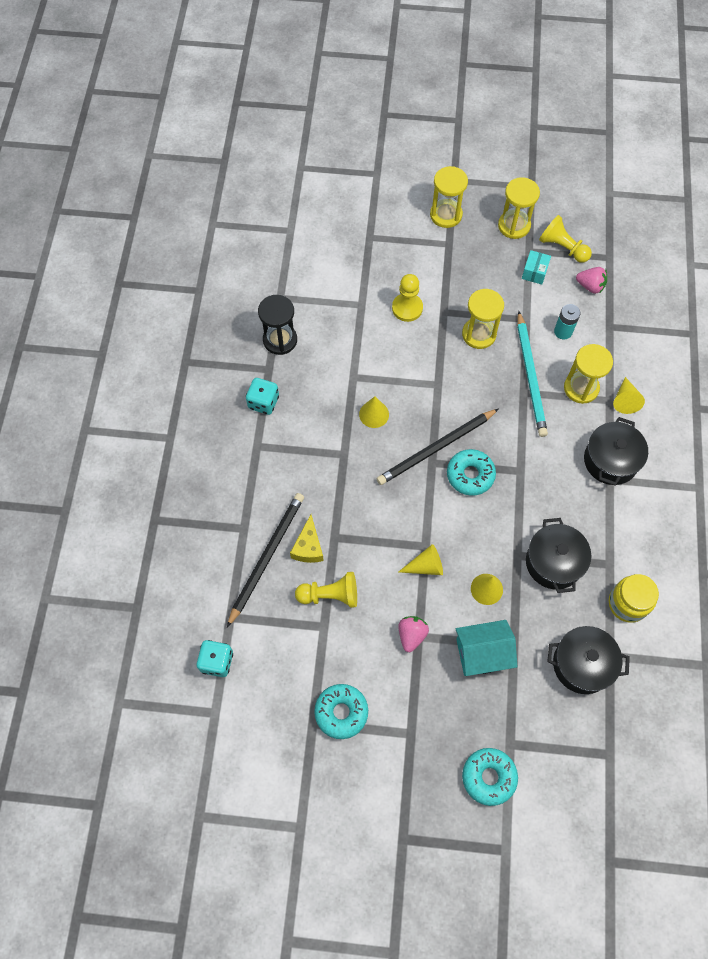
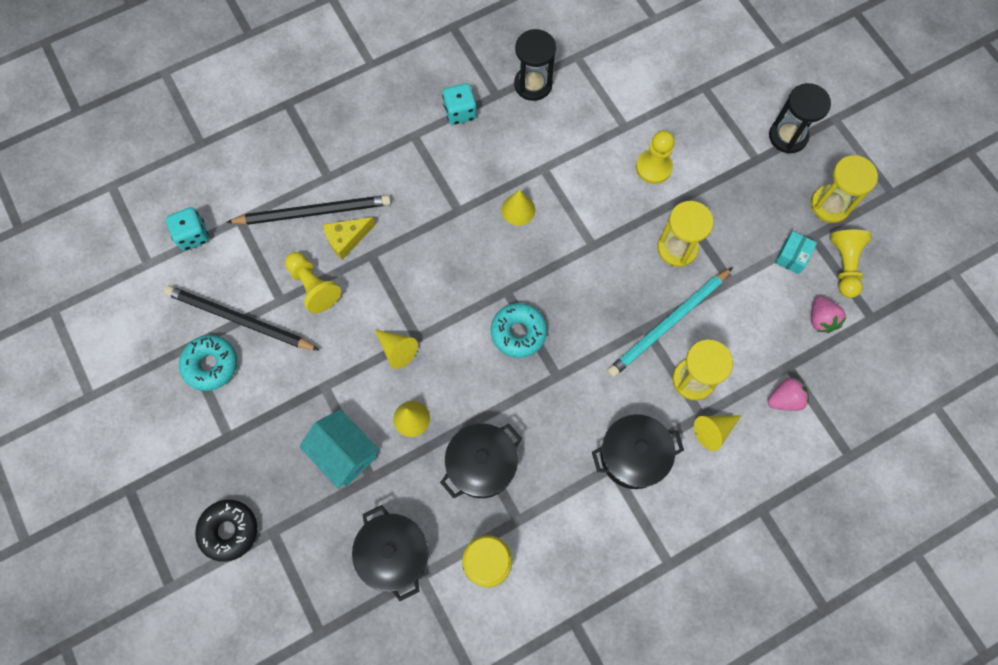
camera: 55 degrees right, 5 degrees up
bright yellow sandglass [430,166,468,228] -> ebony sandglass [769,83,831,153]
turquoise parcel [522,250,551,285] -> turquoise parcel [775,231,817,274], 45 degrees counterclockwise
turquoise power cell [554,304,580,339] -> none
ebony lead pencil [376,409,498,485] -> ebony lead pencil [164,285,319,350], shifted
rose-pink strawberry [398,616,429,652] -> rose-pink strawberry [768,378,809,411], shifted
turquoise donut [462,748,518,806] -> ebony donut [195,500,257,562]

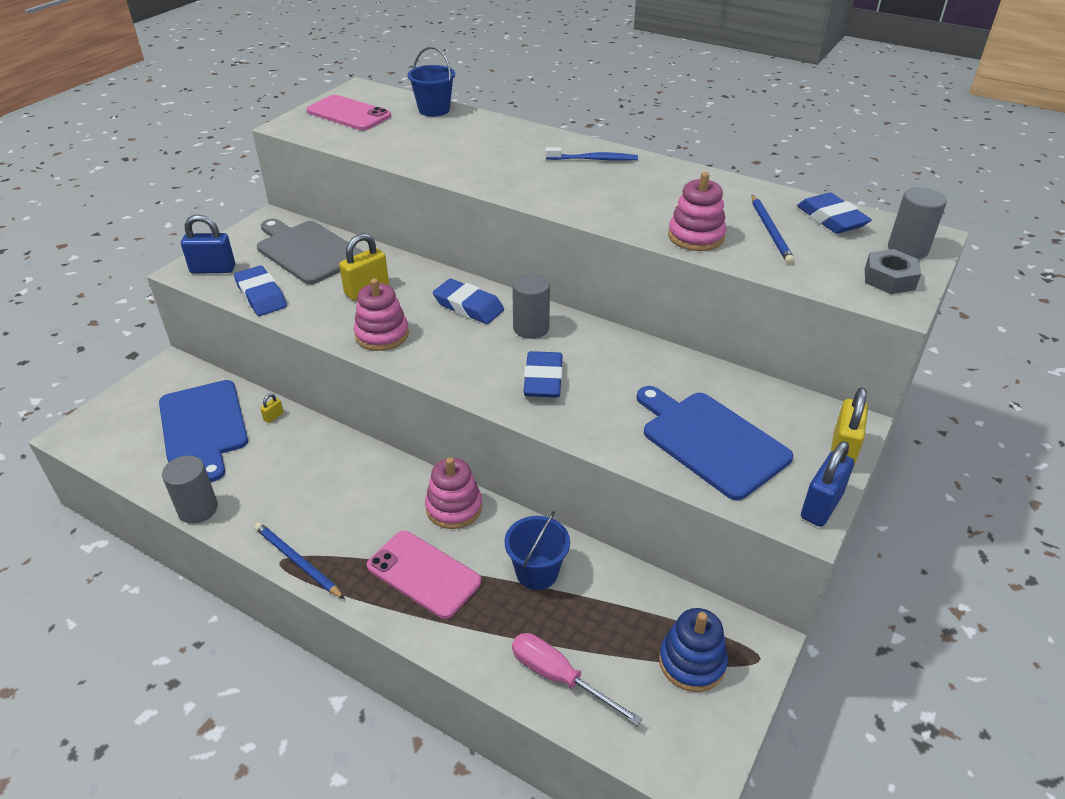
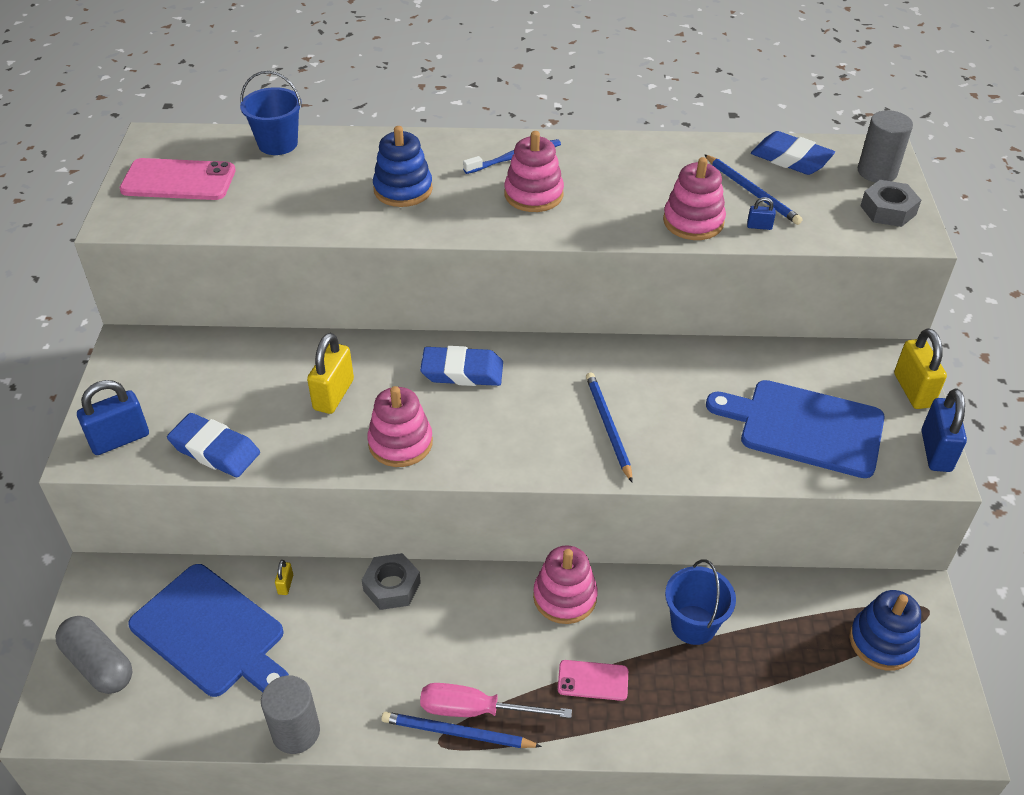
camera: 30 degrees left, 5 degrees up
gray cutting board [257,219,363,284] -> none
gray solid cylinder [512,273,550,339] -> none
cobalt gum eraser [523,351,563,398] -> cobalt lead pencil [586,372,633,483]
rose-pink mobile phone [367,531,481,619] -> rose-pink mobile phone [558,660,628,701], x0.57
rose-pink hand screwdriver [512,633,642,726] -> rose-pink hand screwdriver [420,683,572,718], shifted
none -> cobalt stacking toy [373,126,433,207]
none -> rose-pink stacking toy [504,131,564,212]
none -> cobalt small lock [747,197,776,230]
none -> gray hex nut [362,553,421,610]
none -> gray pill shape [55,616,132,694]

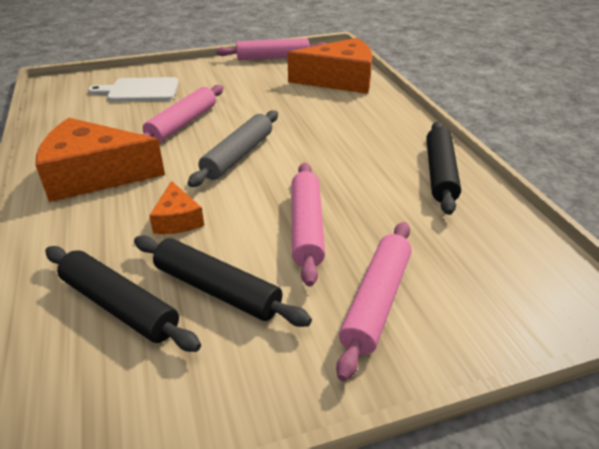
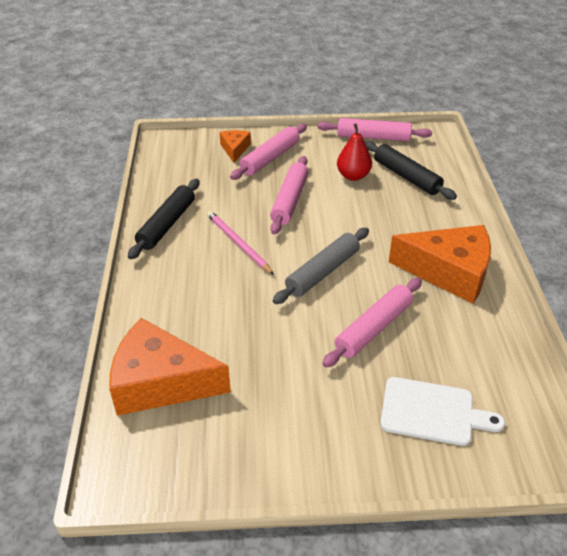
camera: 165 degrees left, 5 degrees up
rose-pink dough roller [216,38,326,60] -> rose-pink dough roller [317,118,432,141], shifted
bright orange piece of cheese [149,181,204,234] -> bright orange piece of cheese [219,130,251,163], shifted
ebony dough roller [134,236,312,327] -> red pear [337,123,372,181]
none -> rose-pink lead pencil [207,211,274,275]

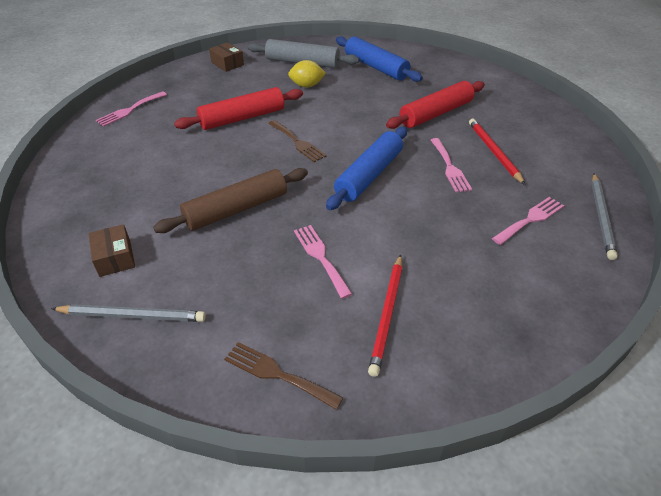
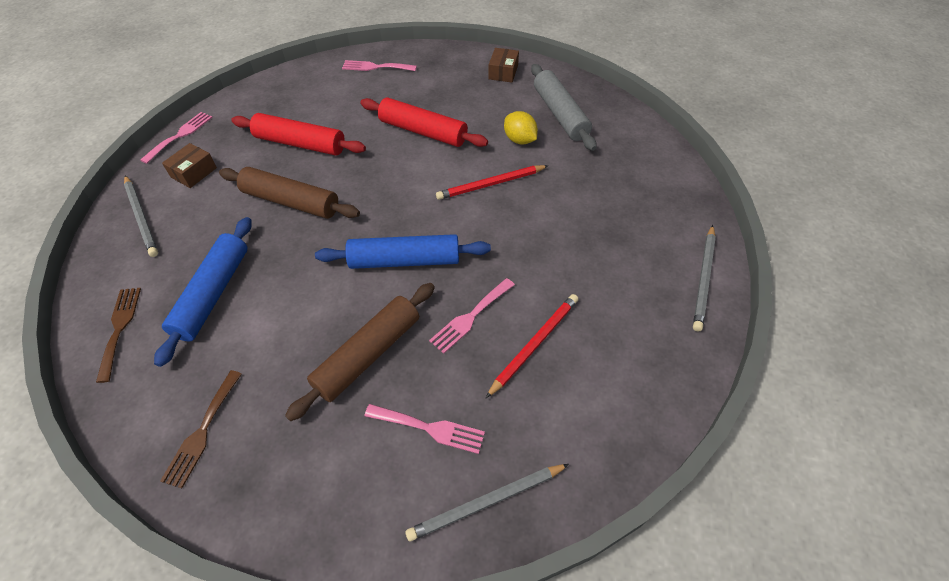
camera: 55 degrees right, 10 degrees up
cobalt dough roller [336,36,423,82] -> cobalt dough roller [154,217,252,367], shifted
red dough roller [386,81,485,129] -> red dough roller [231,113,366,156], shifted
dark brown fork [268,120,326,162] -> dark brown fork [160,370,242,488], shifted
rose-pink fork [294,225,352,299] -> rose-pink fork [140,112,213,164], shifted
red lead pencil [368,255,402,377] -> red lead pencil [436,165,548,200], shifted
none -> gray lead pencil [693,225,716,332]
none -> dark brown dough roller [285,283,435,421]

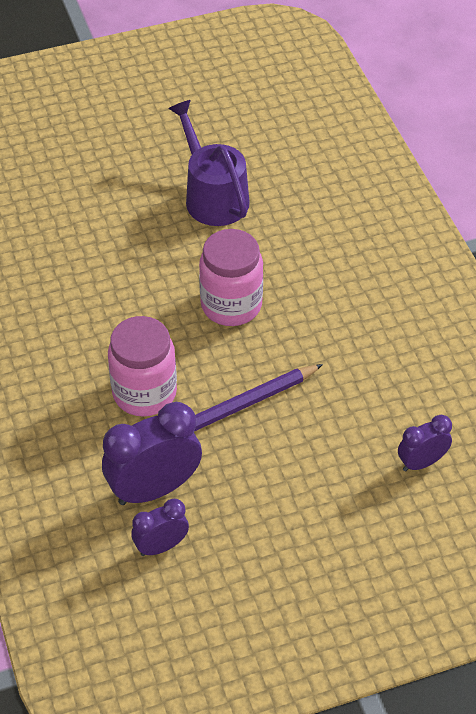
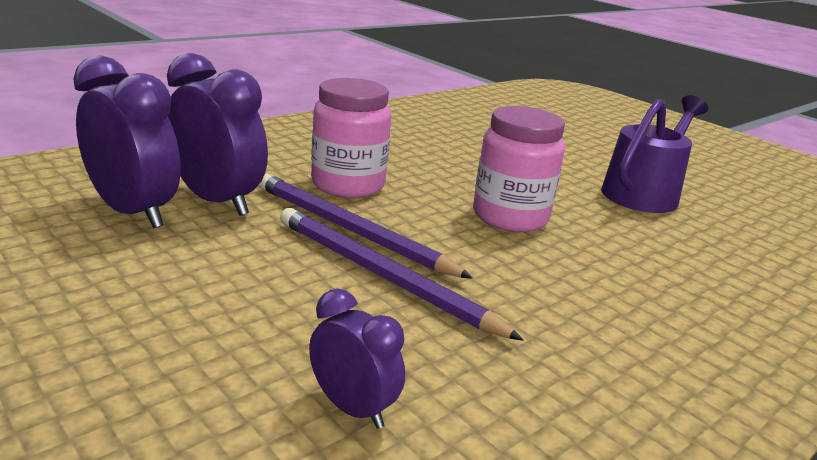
camera: 65 degrees right, 25 degrees down
royal purple clock [131,499,189,556] -> royal purple clock [73,55,181,229], x1.77
none -> royal purple lead pencil [280,208,523,341]

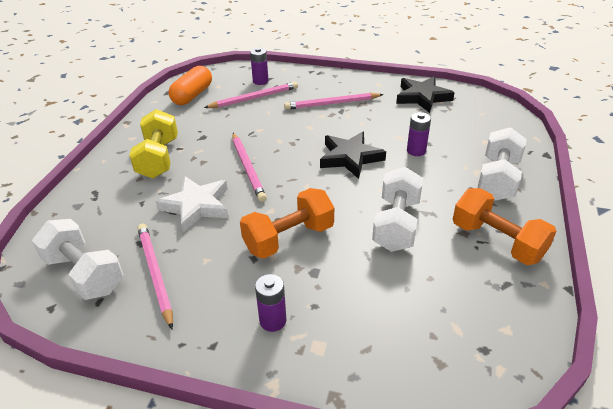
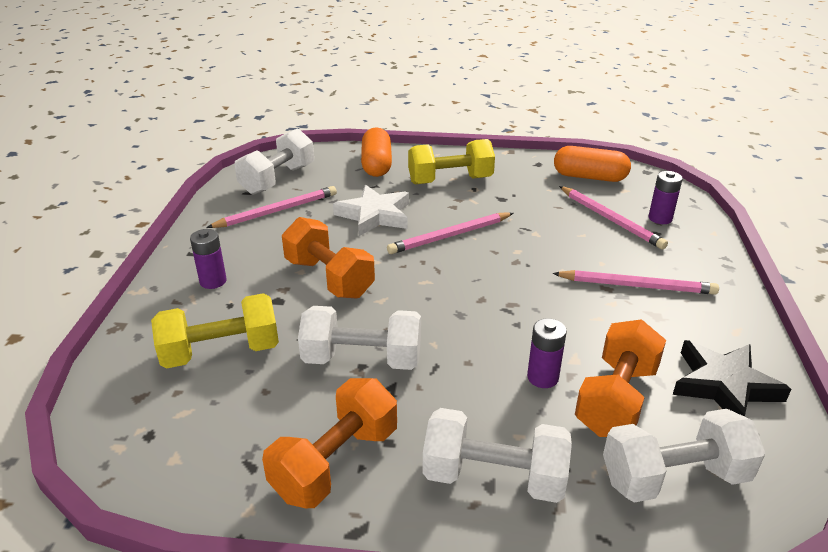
camera: 80 degrees right, 5 degrees down
rose-pink lead pencil [284,93,384,110] -> rose-pink lead pencil [552,270,719,295], 120 degrees clockwise
ebony star shape [320,132,386,179] -> none
none -> bright orange pill shape [361,127,392,177]
none -> bright yellow dumbbell [151,293,279,369]
none -> bright orange dumbbell [575,319,666,437]
none -> pure white dumbbell [603,409,766,503]

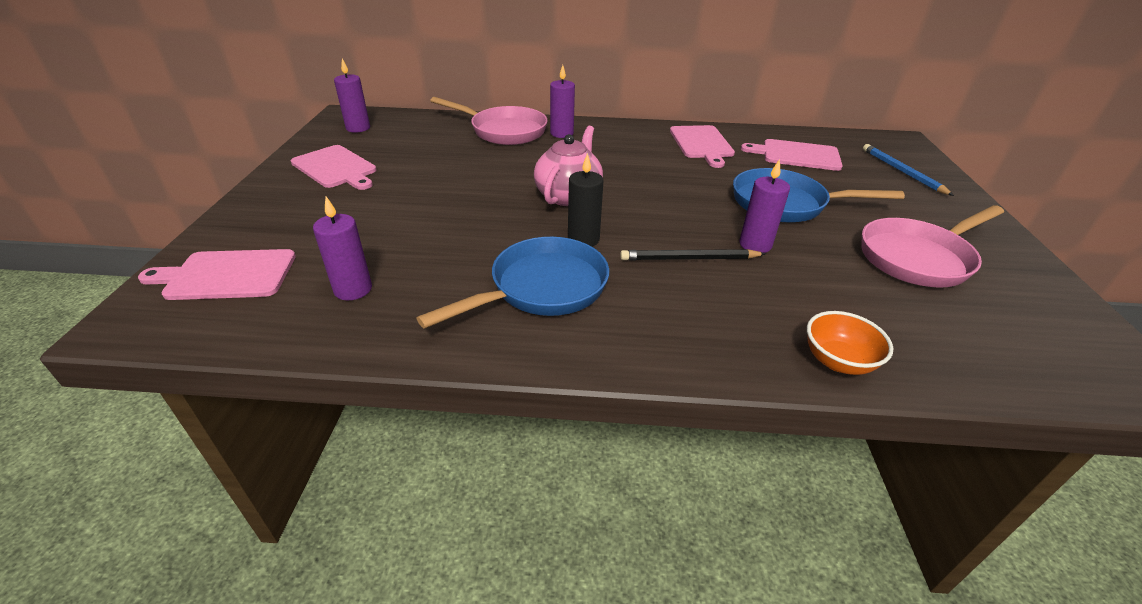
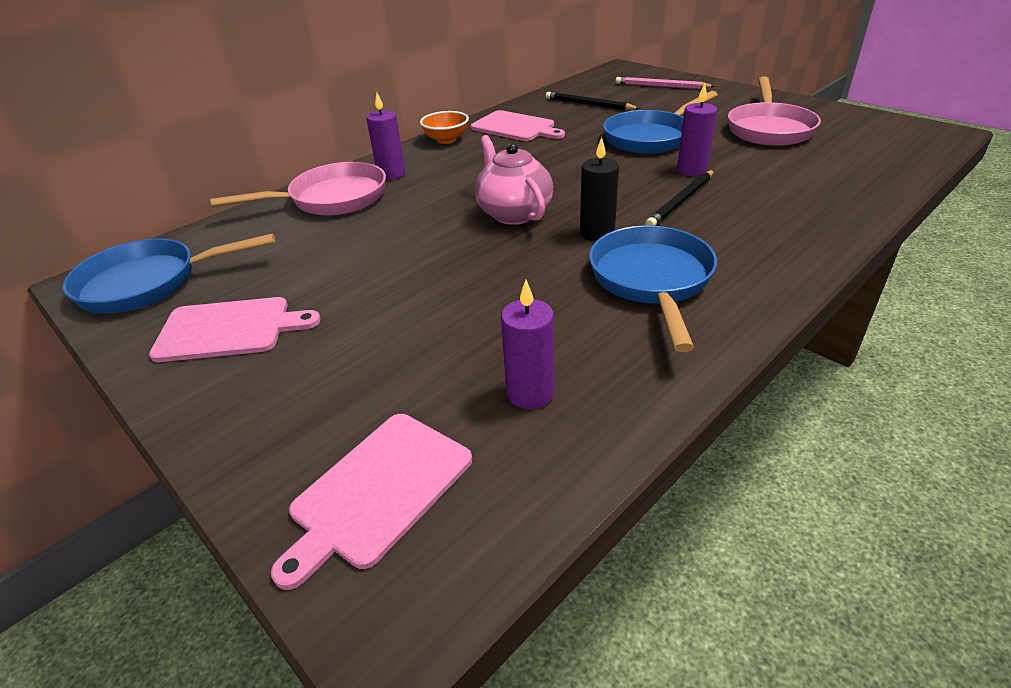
camera: 45 degrees left, 0 degrees up
royal purple wax candle [334,59,370,133] -> cobalt pan [63,233,275,314]
rose-pink cutting board [741,139,843,171] -> ebony lead pencil [545,92,640,111]
cobalt lead pencil [863,144,954,196] -> rose-pink lead pencil [615,77,715,89]
bright orange deep dish [807,311,894,375] -> bright orange deep dish [420,111,469,144], shifted

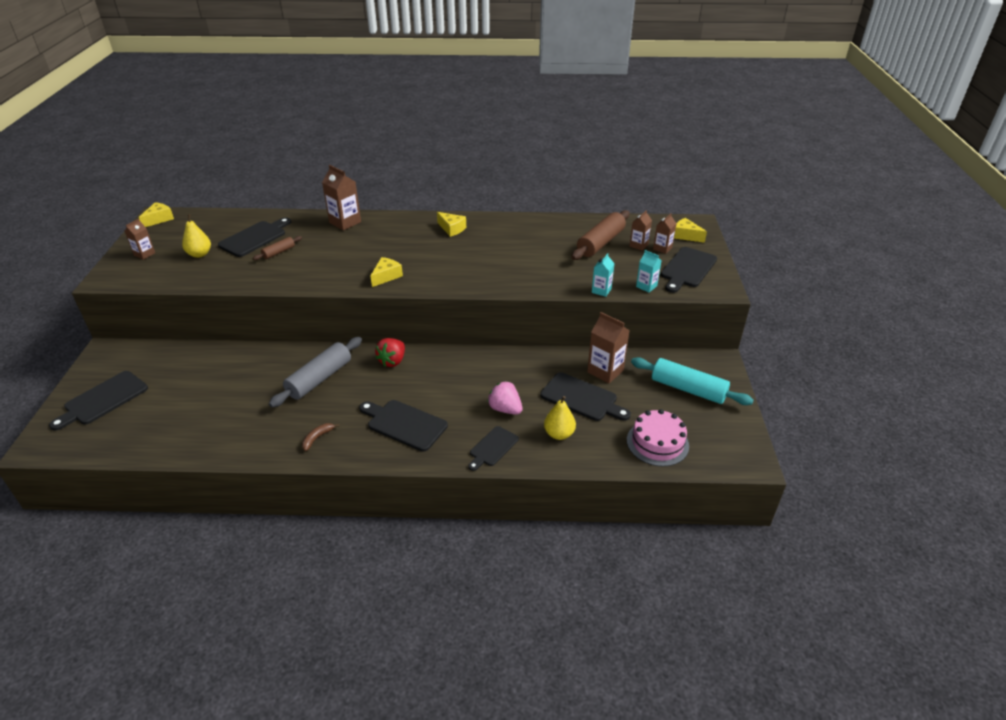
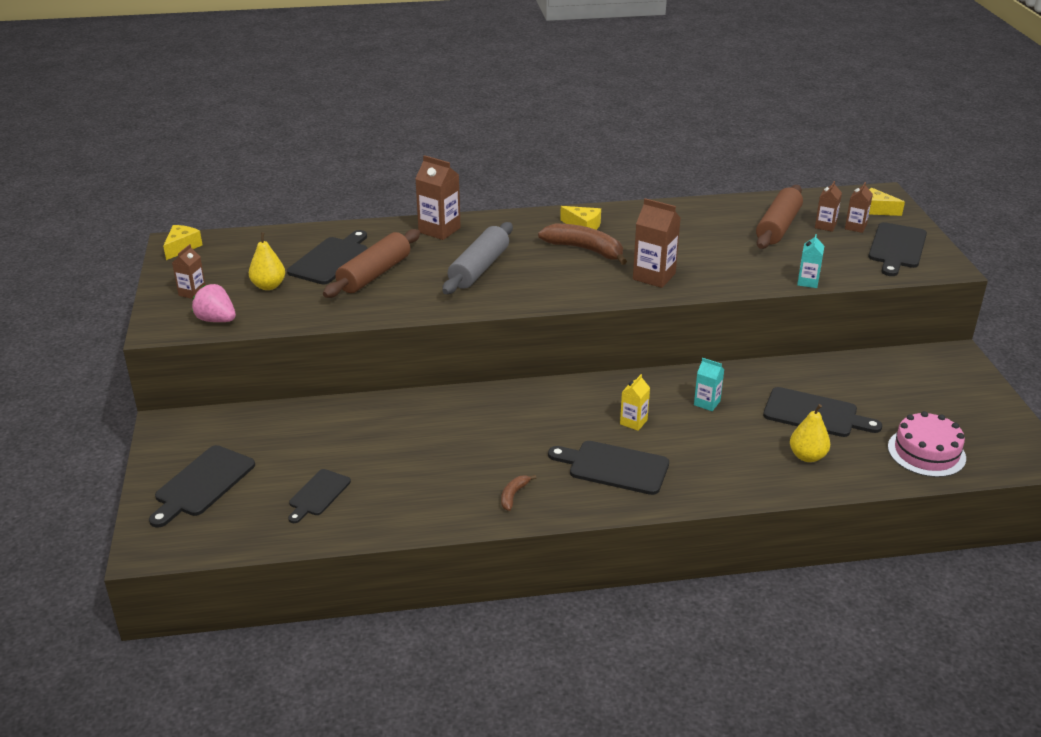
camera: 10 degrees left, 5 degrees down
dark brown dough roller [253,236,302,260] -> dark brown dough roller [323,229,420,298], x1.97
turquoise carton [636,250,661,292] -> turquoise carton [694,358,724,411], shifted
bright yellow piece of cheese [370,257,403,287] -> none
dark brown carton [587,312,630,383] -> dark brown carton [633,198,681,288], shifted
gray dough roller [269,337,362,407] -> gray dough roller [442,222,513,294], shifted
red strawberry [375,338,405,367] -> none
turquoise dough roller [631,357,754,405] -> none
rose-pink strawberry [487,381,523,415] -> rose-pink strawberry [192,284,236,322], shifted
ebony cutting board [468,426,519,471] -> ebony cutting board [288,469,351,523], shifted
none -> dark brown toy banana [538,224,627,265]
none -> bright yellow carton [620,374,650,431]

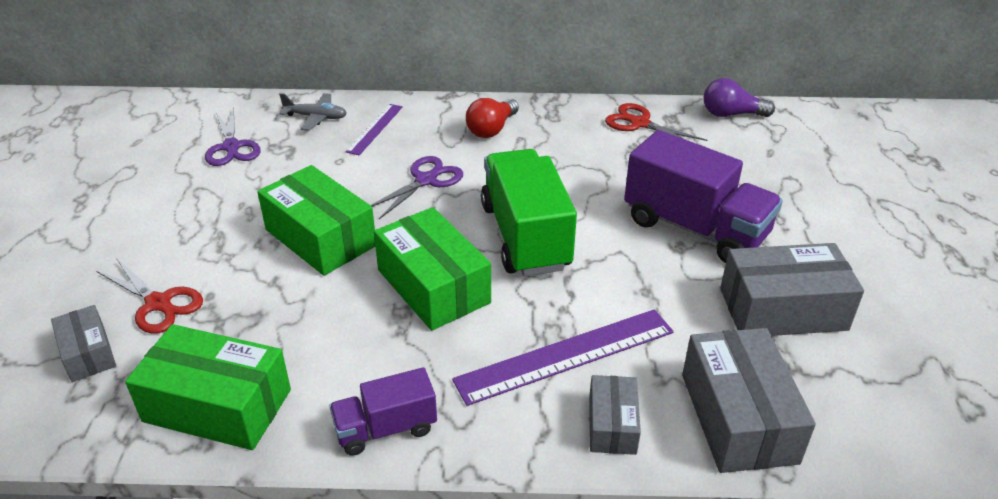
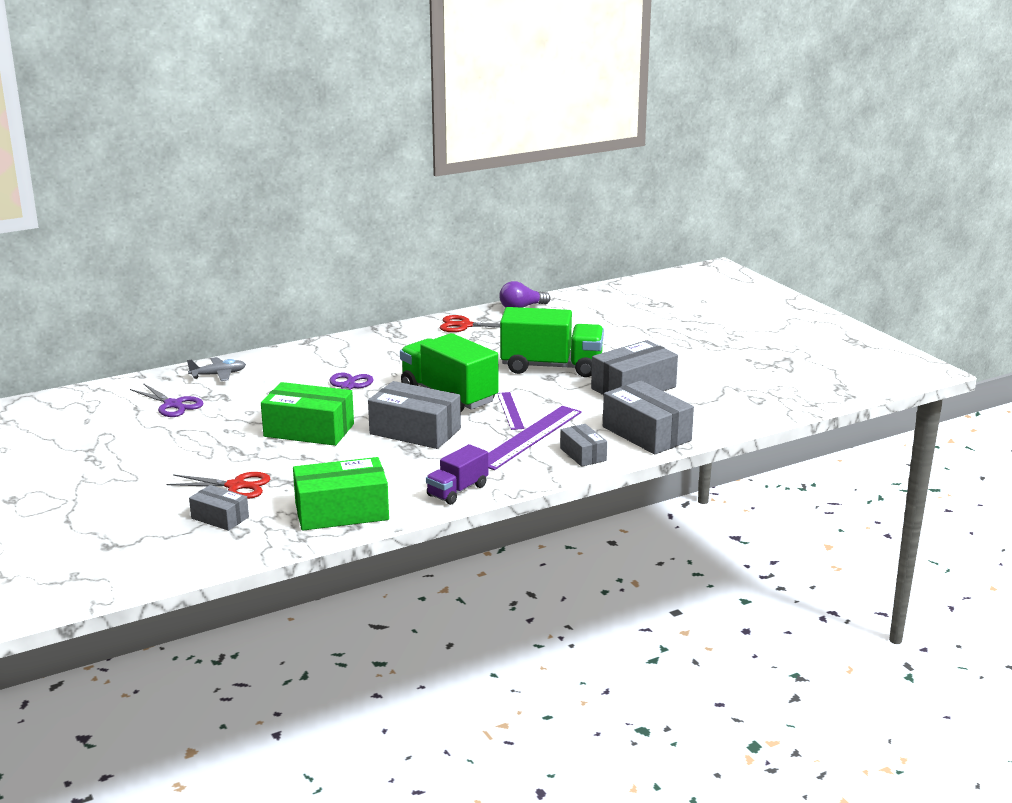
camera: 30 degrees left, 15 degrees down
red lightbulb [466,98,519,138] -> none
royal purple straightedge [346,104,403,155] -> royal purple straightedge [497,392,525,430], shifted
royal purple truck [624,130,783,263] -> green truck [500,307,604,377]
green parcel [374,207,491,331] -> gray parcel [368,381,461,449]

